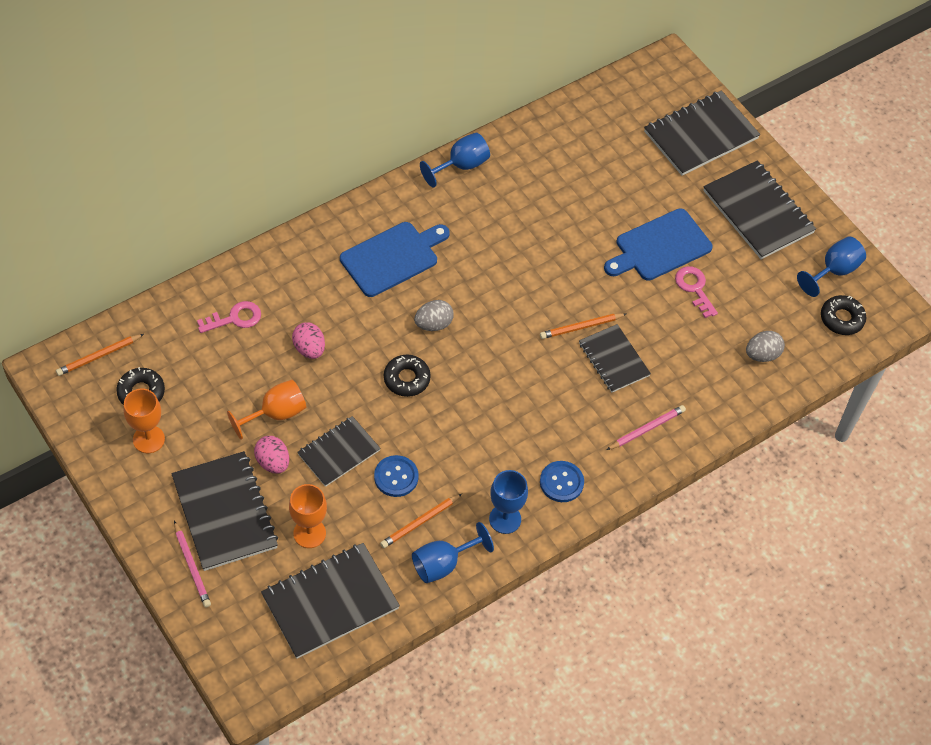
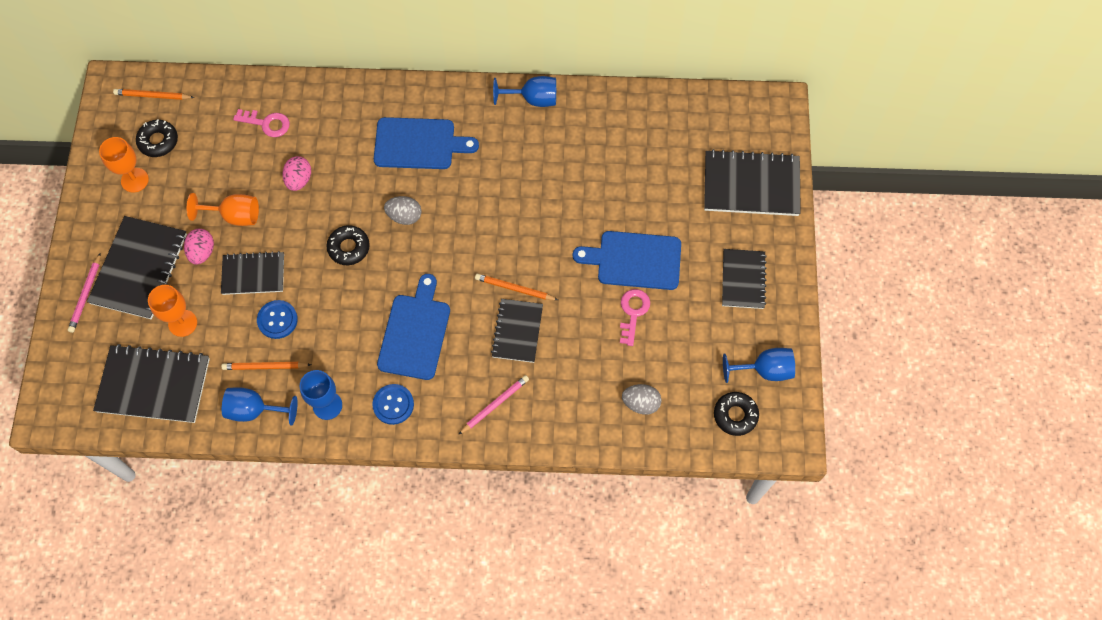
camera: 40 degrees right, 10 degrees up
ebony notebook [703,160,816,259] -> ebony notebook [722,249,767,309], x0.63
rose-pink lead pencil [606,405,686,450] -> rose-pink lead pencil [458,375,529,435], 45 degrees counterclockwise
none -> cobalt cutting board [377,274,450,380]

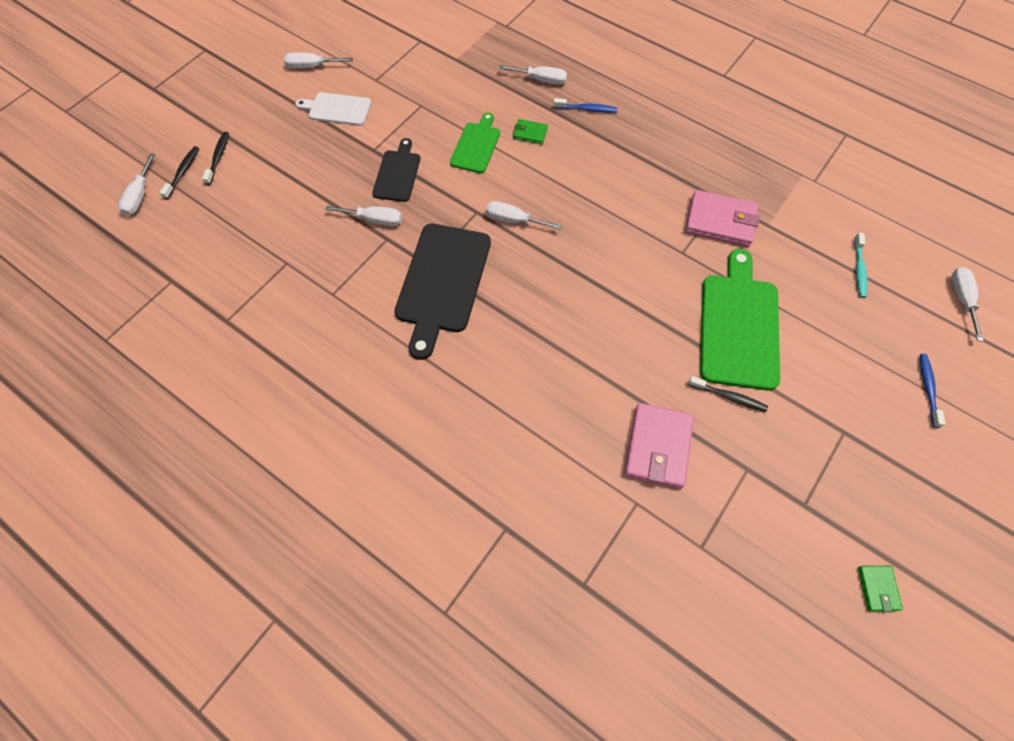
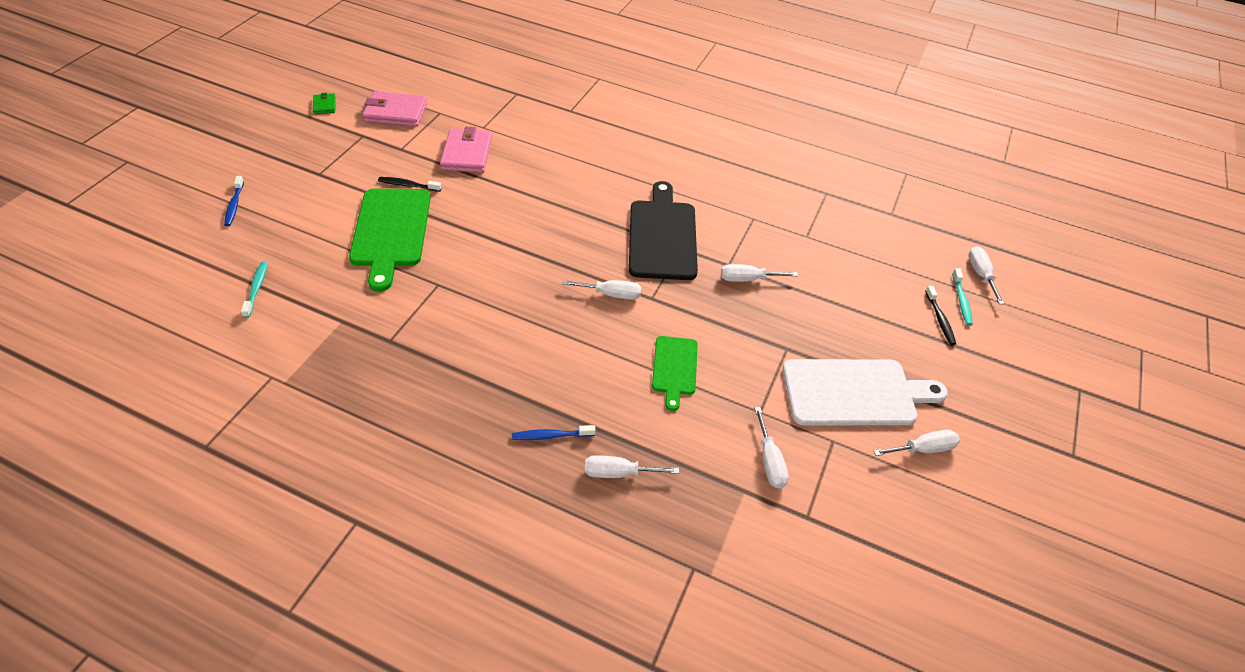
camera: 165 degrees right, 15 degrees down
pure white cutting board [295,92,371,126] -> pure white cutting board [783,359,948,425], x1.78
green billfold [513,119,548,144] -> none
ebony cutting board [372,138,420,202] -> none
ebony toothbrush [160,146,199,199] -> turquoise toothbrush [952,268,973,325]
rose-pink billfold [685,190,760,247] -> rose-pink billfold [362,91,427,127], shifted
pure white hand screwdriver [951,267,984,341] -> pure white hand screwdriver [754,407,789,488], shifted

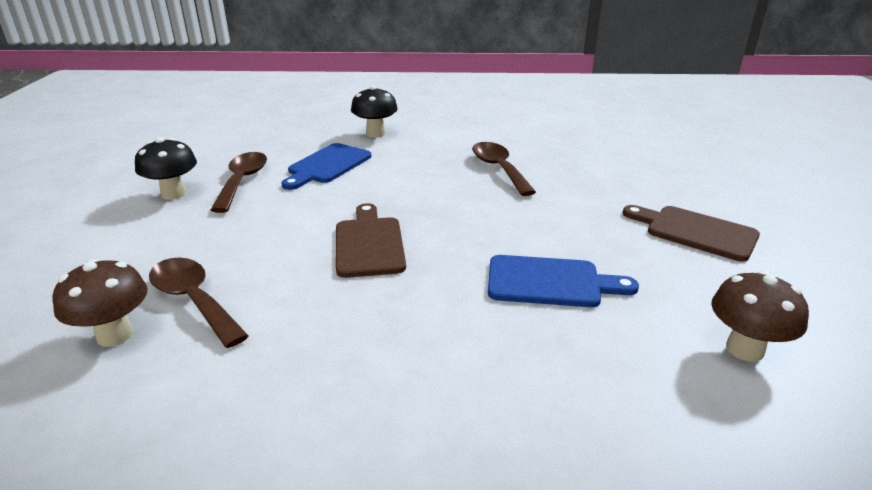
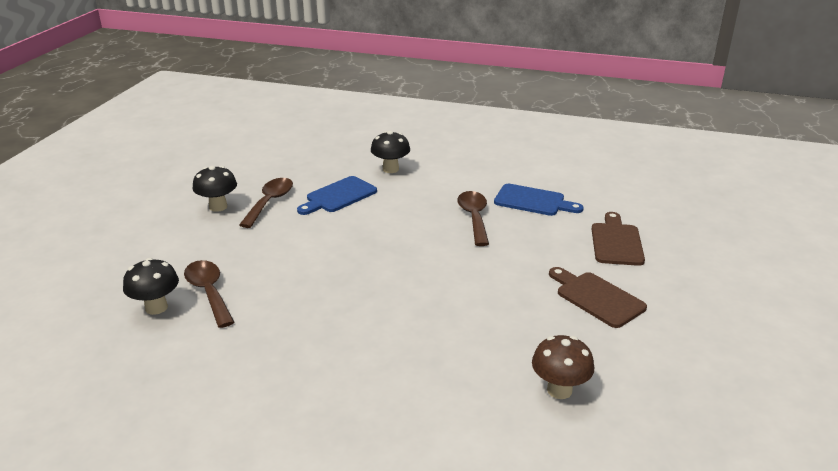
camera: 15 degrees right, 0 degrees up
dark brown cutting board [336,203,406,278] -> dark brown cutting board [592,212,645,266], shifted
cobalt cutting board [488,255,639,307] -> cobalt cutting board [494,184,584,216], shifted
dark brown mushroom [53,259,147,347] -> ebony mushroom [123,258,179,315]

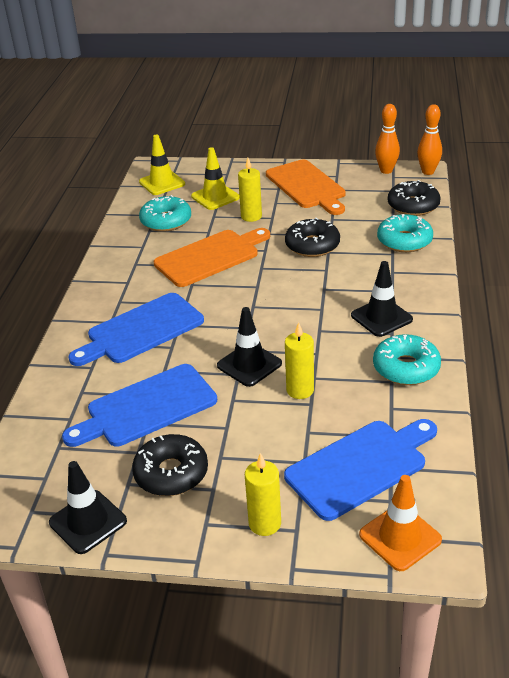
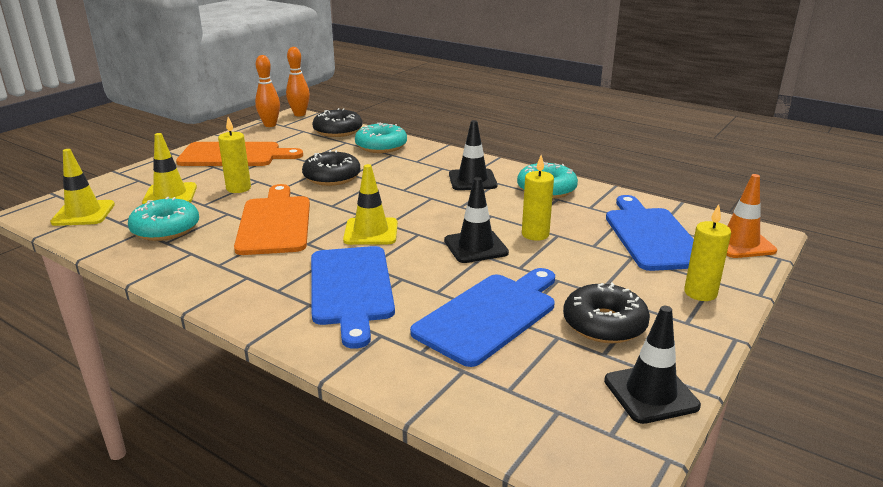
camera: 65 degrees left, 10 degrees down
cobalt cutting board [62,364,217,447] -> cobalt cutting board [410,268,555,367], 135 degrees counterclockwise
none -> bright yellow safety cone [343,164,398,245]

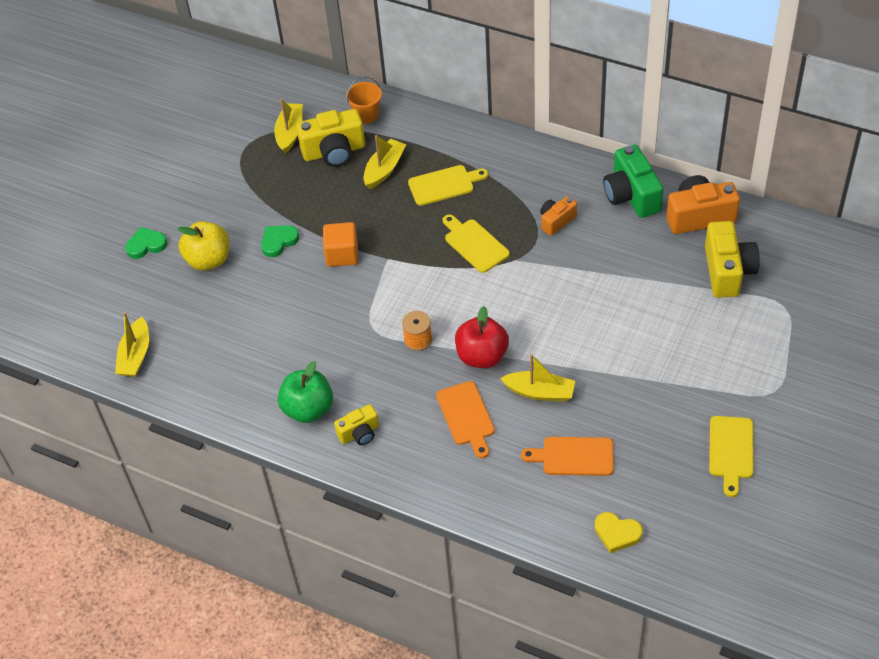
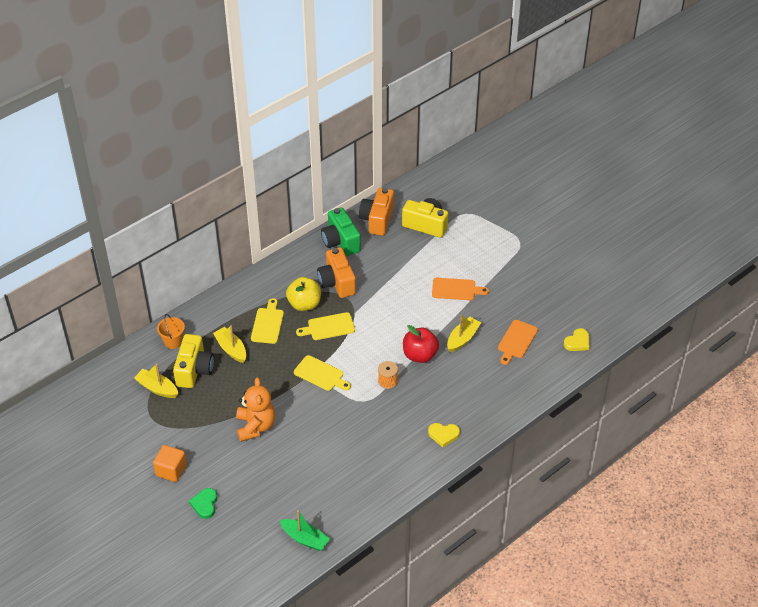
camera: 70 degrees left, 5 degrees down
green camera [603,145,664,218] -> green camera [321,207,361,256], 60 degrees clockwise
bright orange camera [540,196,577,236] -> bright orange camera [317,247,356,298], x1.75
bright yellow apple fruit [178,221,229,271] -> bright yellow apple fruit [286,277,321,311], shifted
bright orange cube [323,222,358,267] -> bright orange cube [153,445,187,482], shifted
green heart [261,225,299,257] -> bright orange stuffed bear [236,377,276,442]
bright yellow toy boat [115,312,149,377] -> green toy boat [280,510,330,551]
green apple fruit [278,361,333,423] -> none
bright orange cutting board [436,381,495,459] -> bright orange cutting board [432,278,489,300], shifted
bright yellow camera [334,404,379,445] -> bright yellow heart [428,423,460,447]
bright yellow cutting board [709,416,754,497] -> bright yellow cutting board [294,355,351,391], shifted

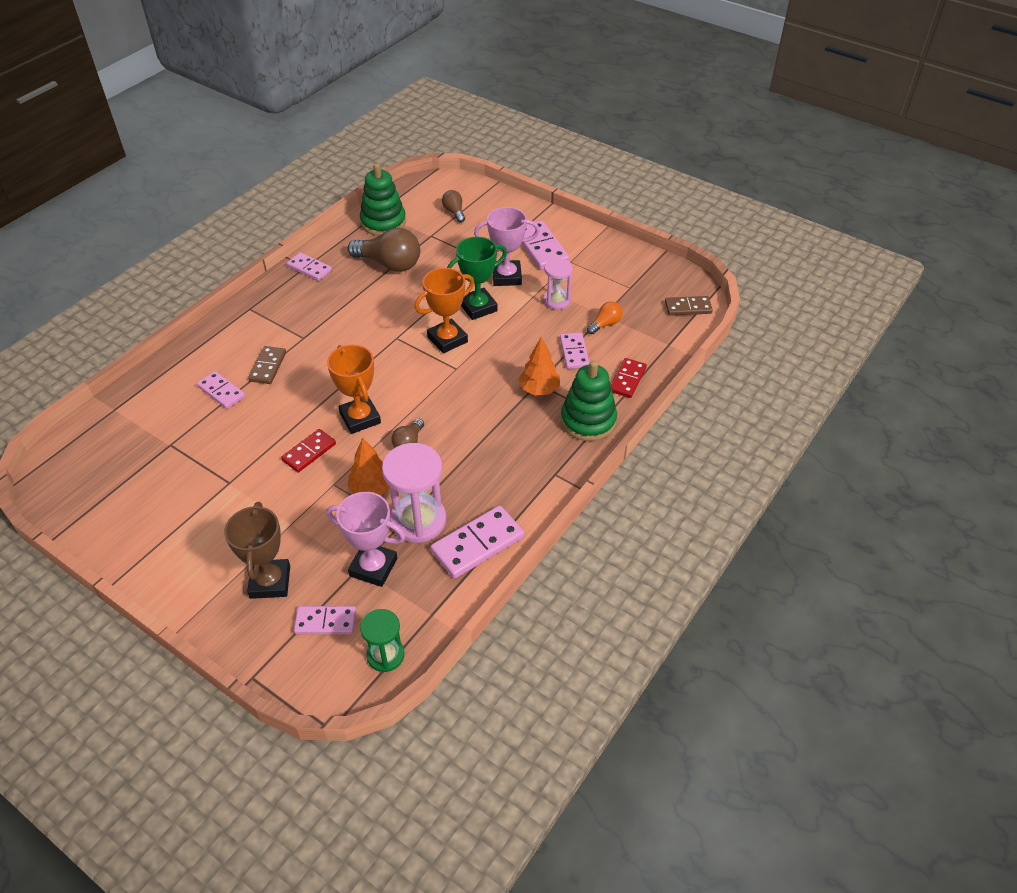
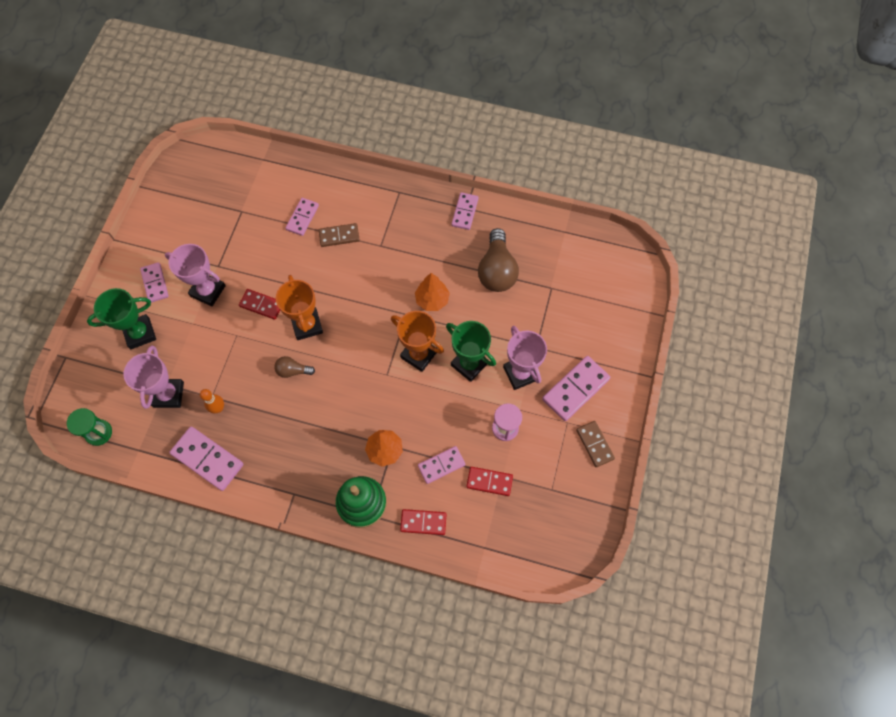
camera: 70 degrees right, 20 degrees up
green stacking toy [360,163,406,236] -> none
dark brown lightbulb [442,190,465,223] -> none
dark brown domino piece [665,296,713,315] -> dark brown domino piece [576,421,615,467], shifted
bright orange lightbulb [587,301,623,334] -> red domino piece [466,467,513,496]
bright orange award cup [327,345,381,434] -> bright orange award cup [276,275,323,340], 60 degrees counterclockwise
bright orange tree [347,438,390,495] -> bright orange tree [415,273,450,311], shifted
rose-pink sandglass [382,443,446,543] -> bright orange tenpin [200,389,224,413]
dark brown award cup [224,502,290,599] -> green award cup [87,288,156,349]
rose-pink domino piece [294,606,356,634] -> rose-pink domino piece [140,262,169,303], shifted
none -> rose-pink award cup [165,244,226,306]

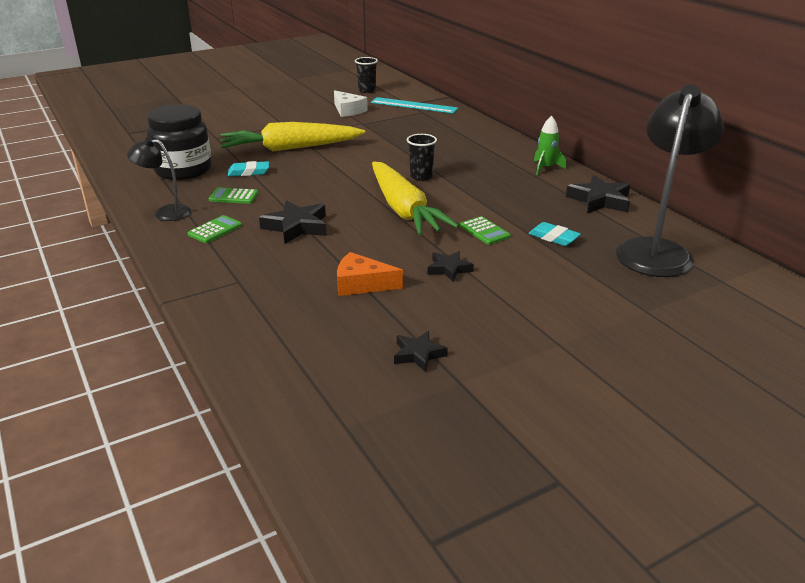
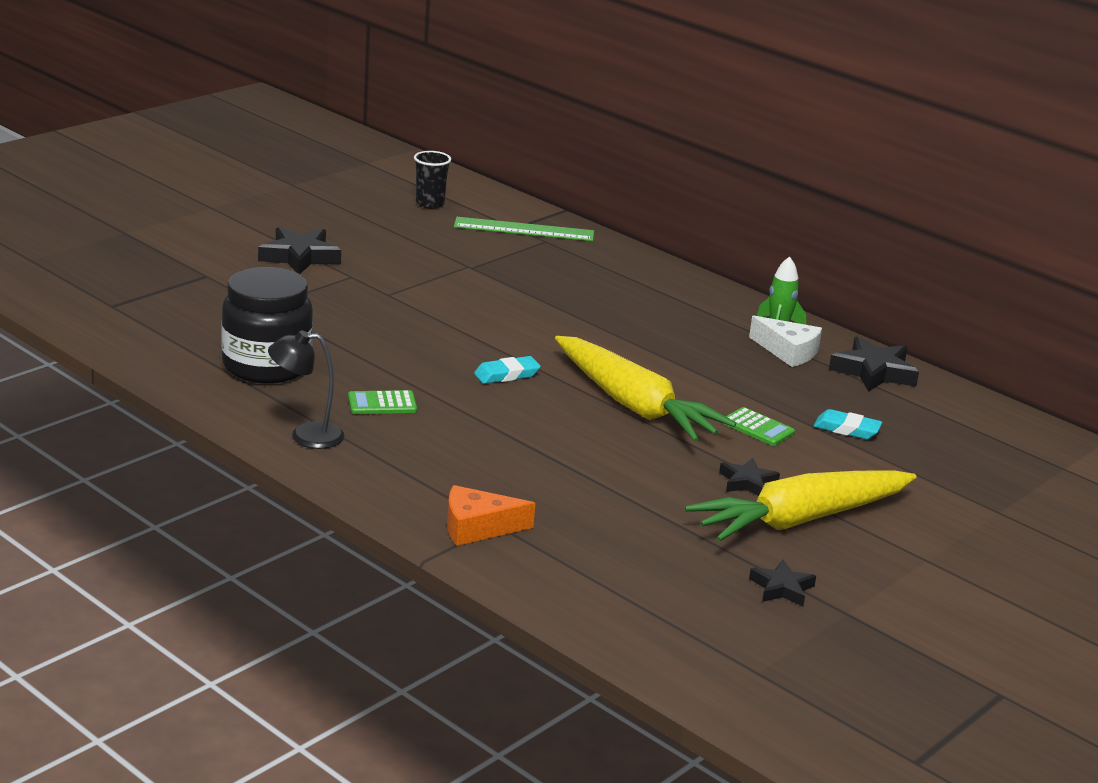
camera: 20 degrees left, 5 degrees down
ebony desk lamp [616,85,724,277] -> none
pure white piece of cheese [334,90,368,117] -> pure white piece of cheese [749,316,822,367], shifted
turquoise straightedge [371,97,458,113] -> green straightedge [454,217,594,241]
bright yellow toy carrot [220,122,365,151] -> bright yellow toy carrot [685,470,916,542], shifted
ebony tumbler [407,134,437,181] -> none
turquoise gum eraser [228,161,269,176] -> turquoise gum eraser [474,356,541,384], shifted
ebony star shape [259,200,326,244] -> ebony star shape [258,227,341,274], shifted
green adding machine [187,215,242,243] -> none
bright orange piece of cheese [337,252,403,296] -> bright orange piece of cheese [447,485,536,546], shifted

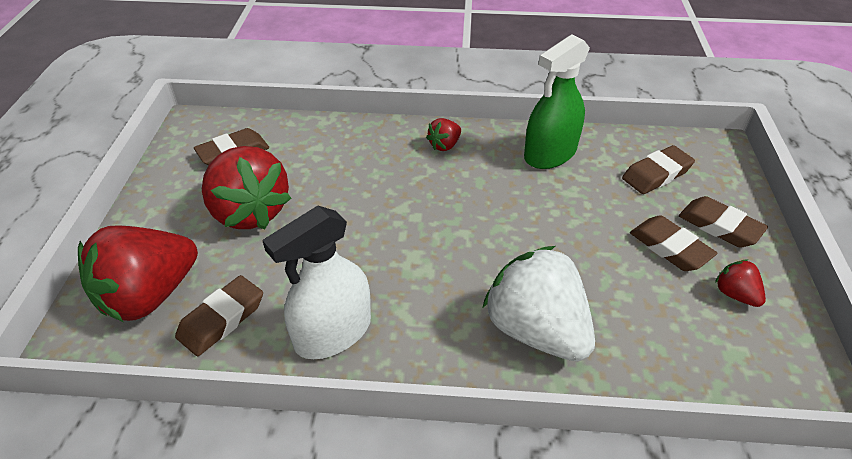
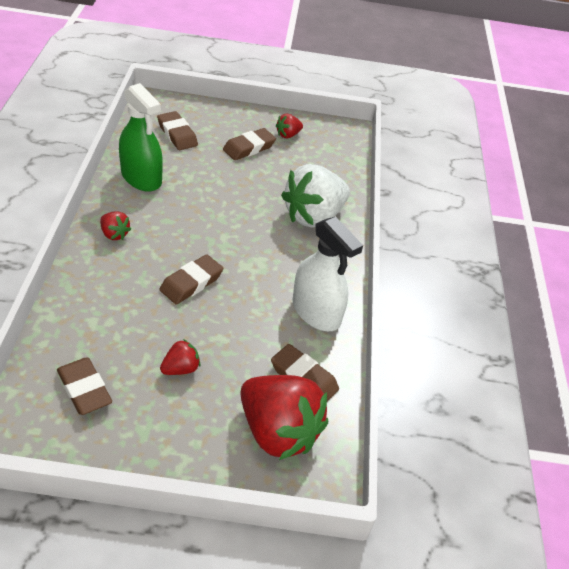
camera: 95 degrees left, 0 degrees up
red strawberry [202,146,291,229] -> red strawberry [160,339,201,375], x0.45
dark brown gum eraser [679,196,768,248] -> dark brown gum eraser [160,254,223,304], shifted

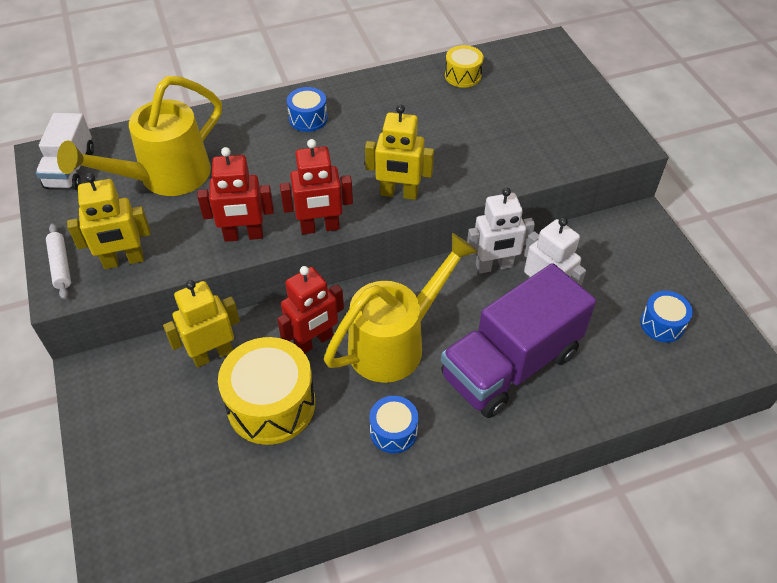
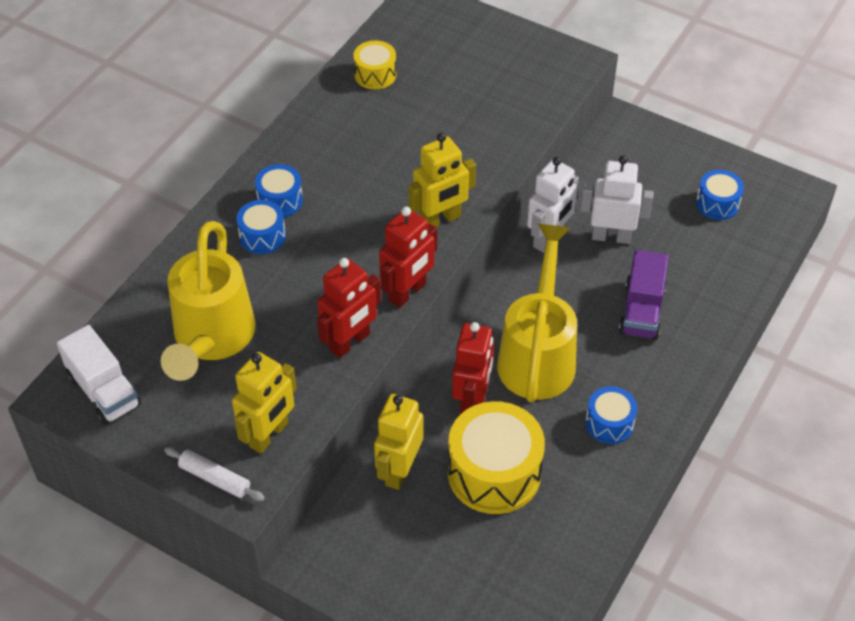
camera: 40 degrees left, 0 degrees up
royal purple truck [441,263,596,418] -> royal purple truck [619,250,669,340], x0.56
none -> cobalt snare drum [237,200,286,254]

